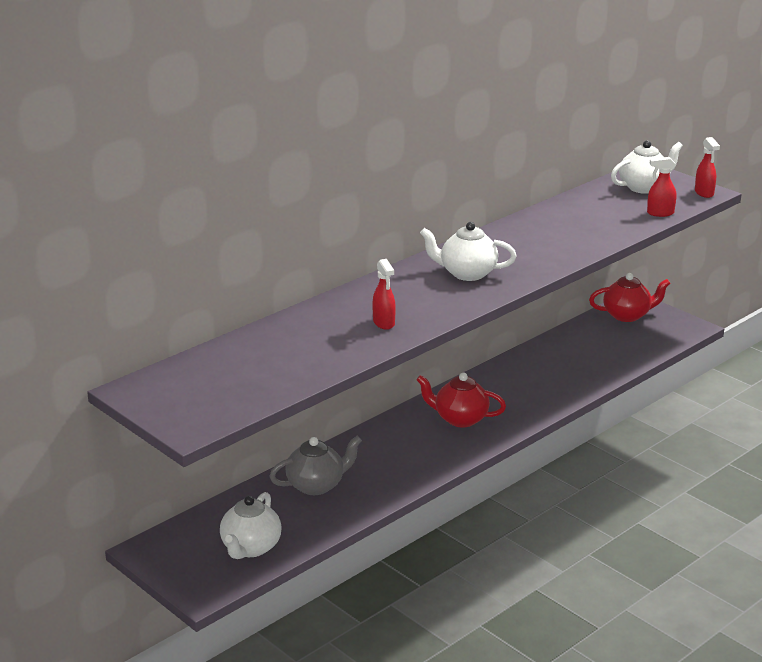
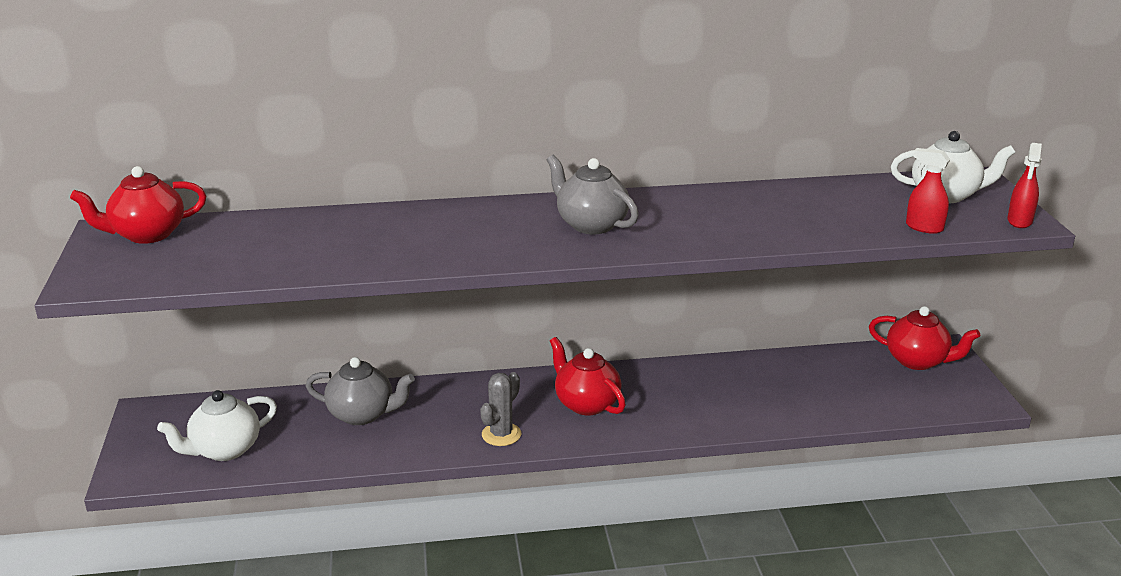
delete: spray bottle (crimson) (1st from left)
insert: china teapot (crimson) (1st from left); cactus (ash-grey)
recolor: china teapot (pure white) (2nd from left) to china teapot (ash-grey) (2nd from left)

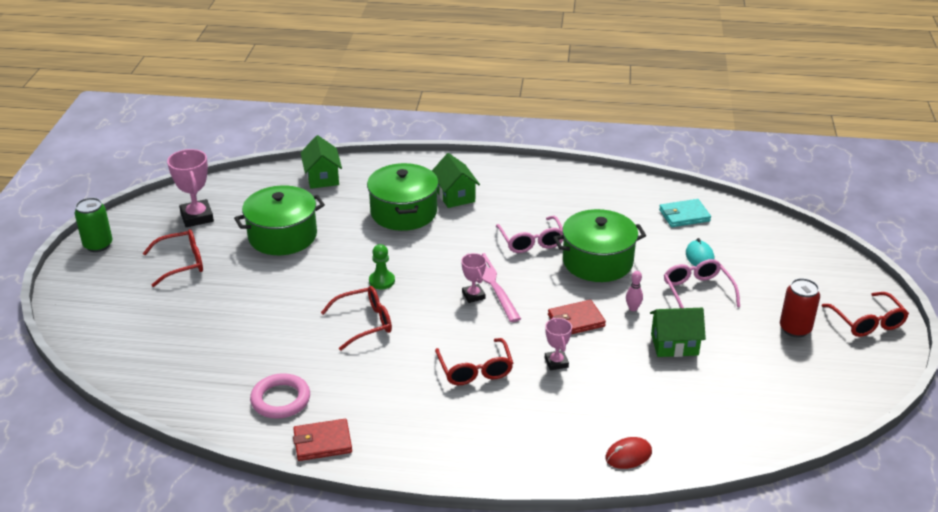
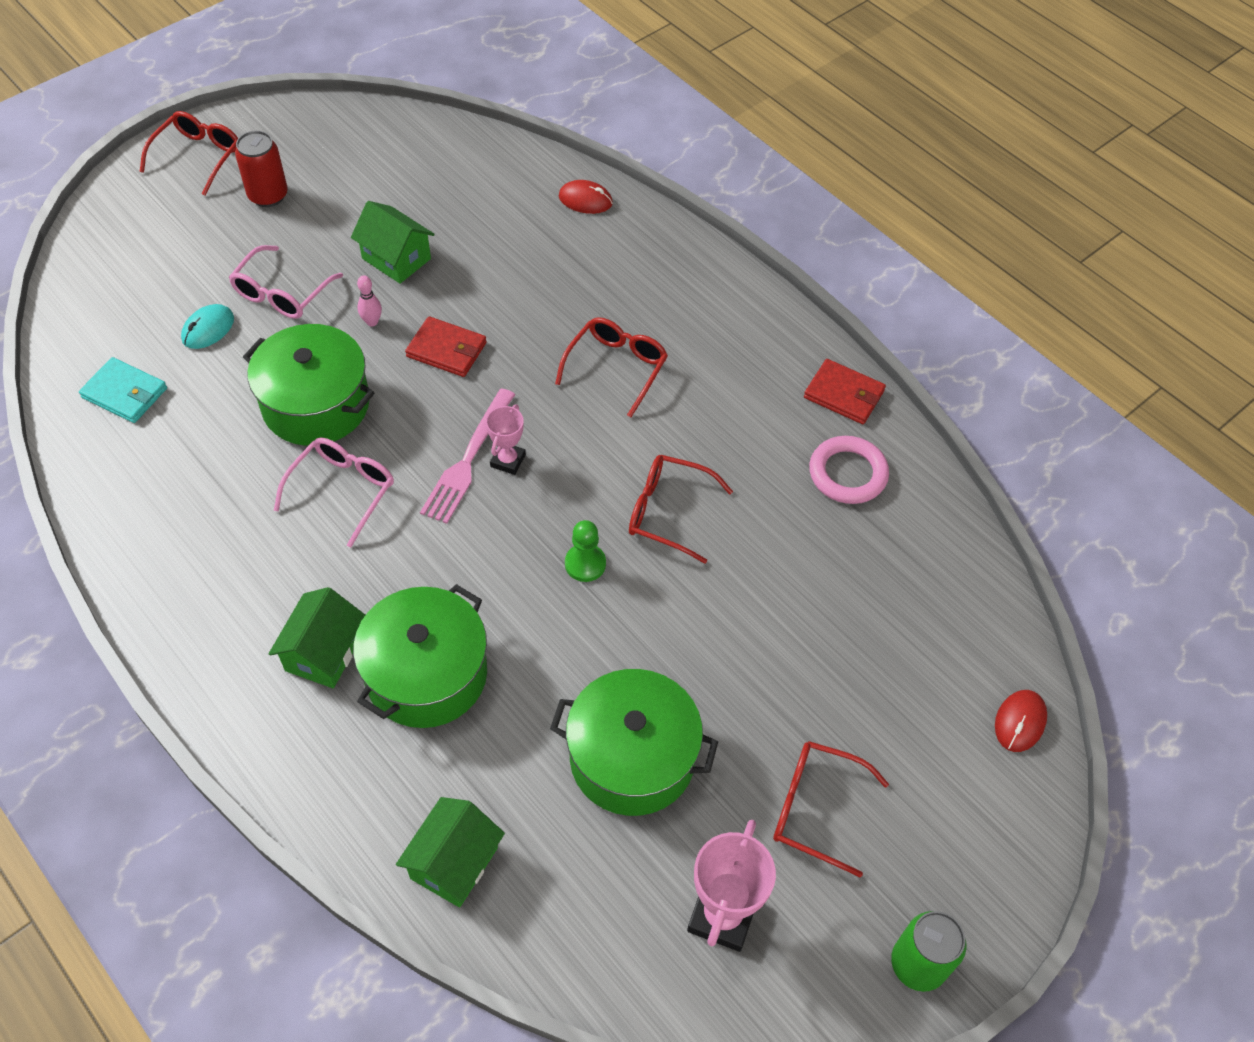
delete: trophy (rose-pink) (3rd from left)
insert: mouse (crimson) (2nd from left)

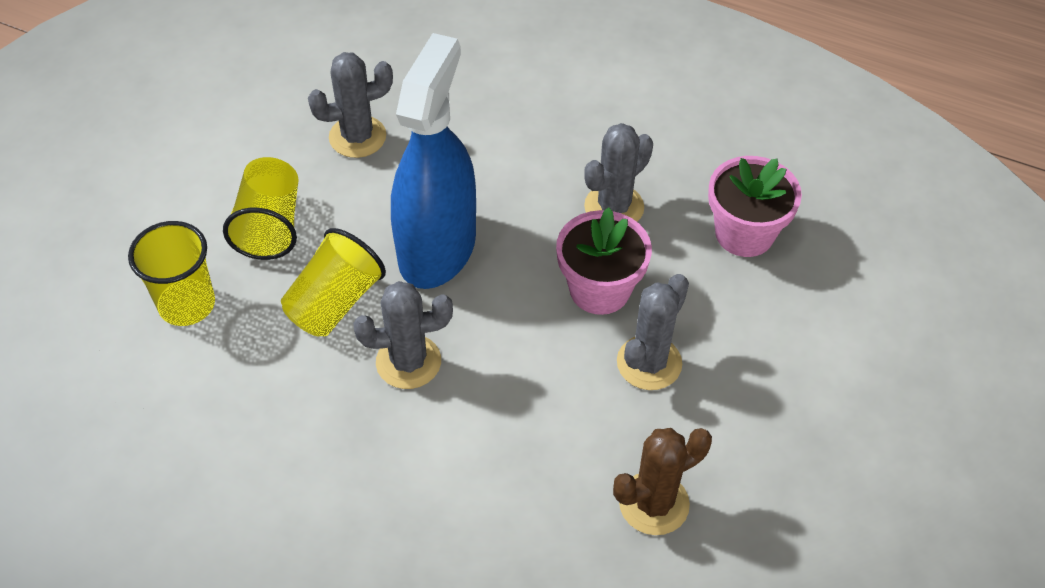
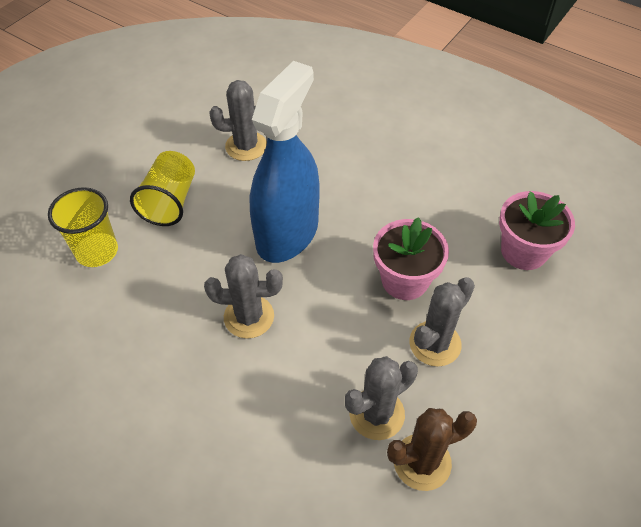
delete: tumbler (bright yellow) (3rd from left)
move: cactus (ash-grey) (3rd from left)

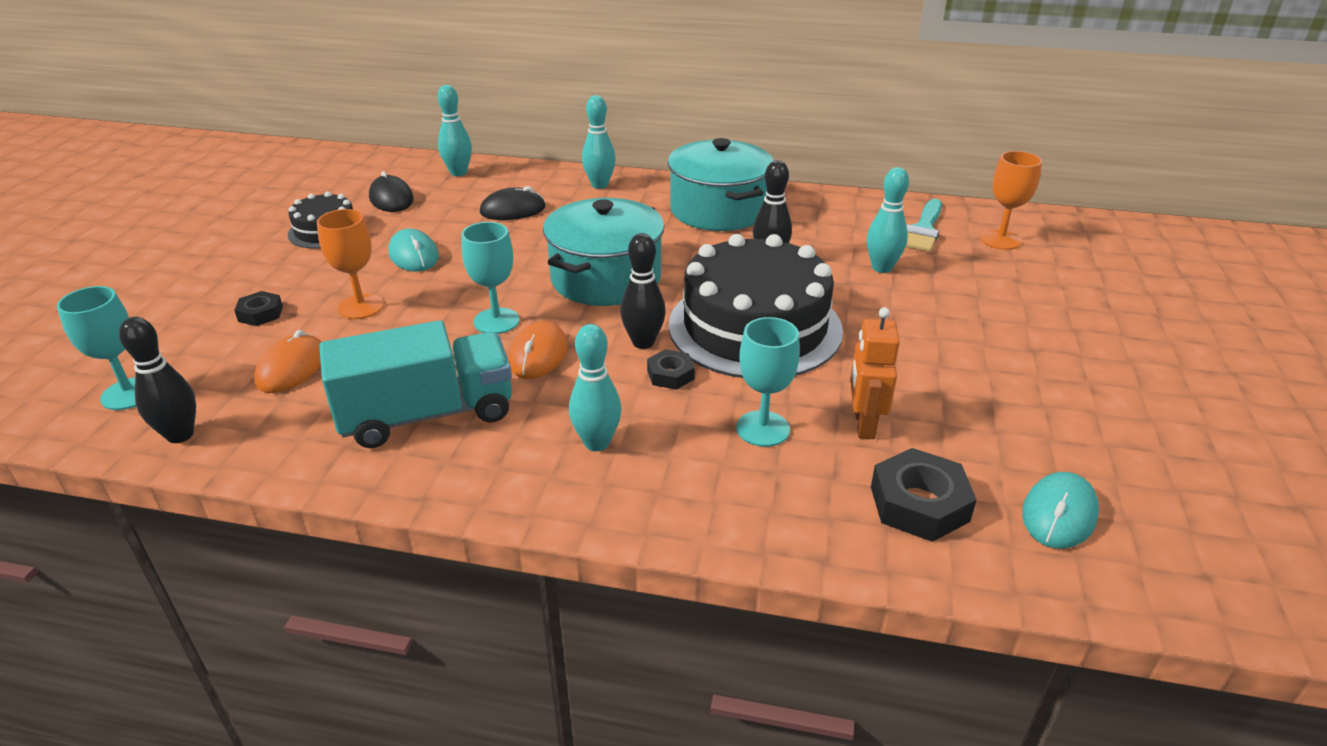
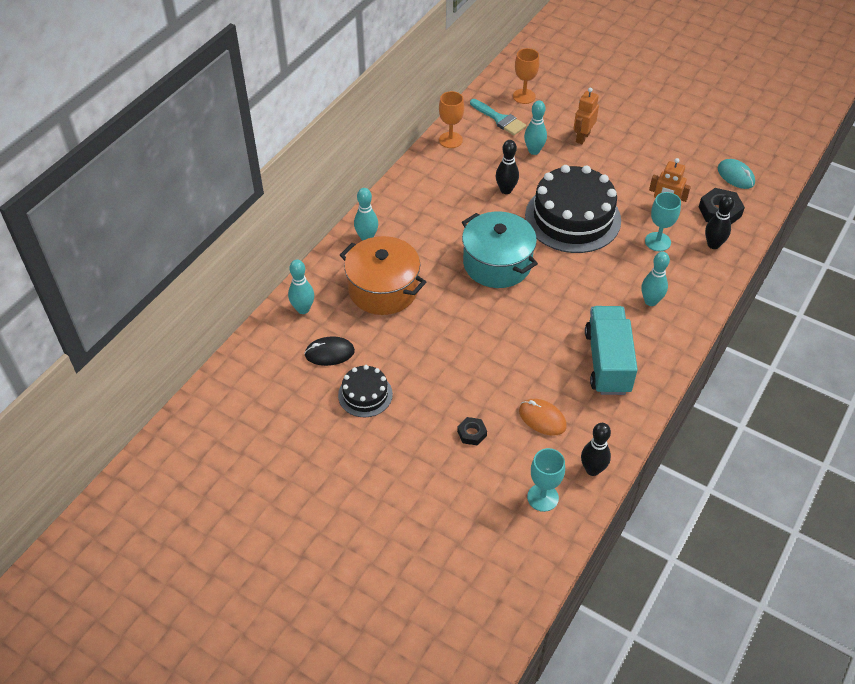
delete: pot (turquoise) (2nd from left); chalice (turquoise) (2nd from left); mouse (turquoise) (1st from left); mouse (orange-coloured) (2nd from left); hexagon nut (ebony) (2nd from left)
insert: toy robot (orange-coloured) (1st from left)
move: chalice (orange-coloured) (1st from left); skittle (ebony) (2nd from left in the first image) to skittle (ebony) (3rd from left)
replace: mouse (ebony) (2nd from left) to pot (orange-coloured)

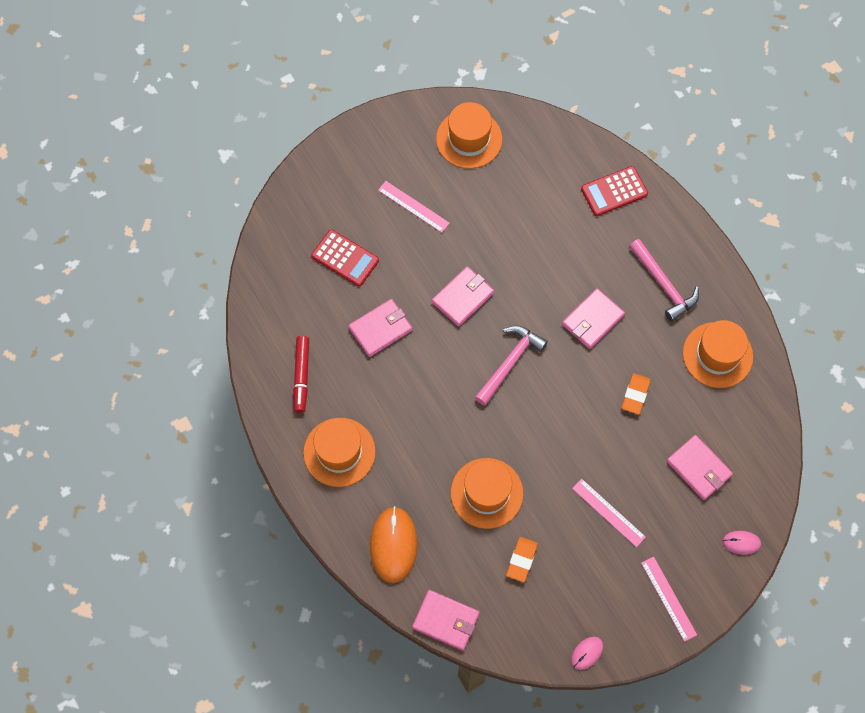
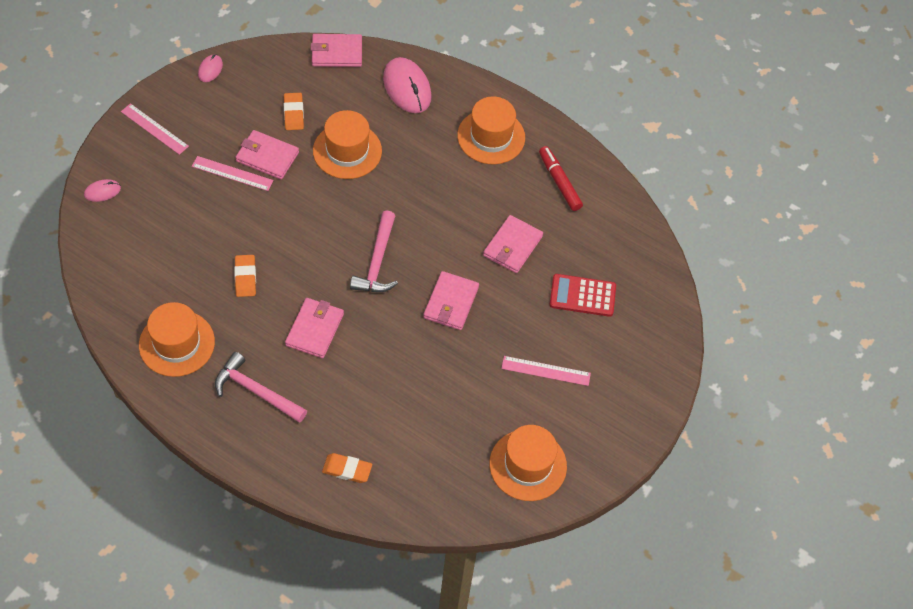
move: card wallet (rose-pink) (5th from left in the first image) to card wallet (rose-pink) (1st from left)
replace: adding machine (crimson) (2nd from left) to pencil eraser (orange-coloured) (3rd from left)
recolor: mouse (orange-coloured) to mouse (rose-pink) (3rd from left)

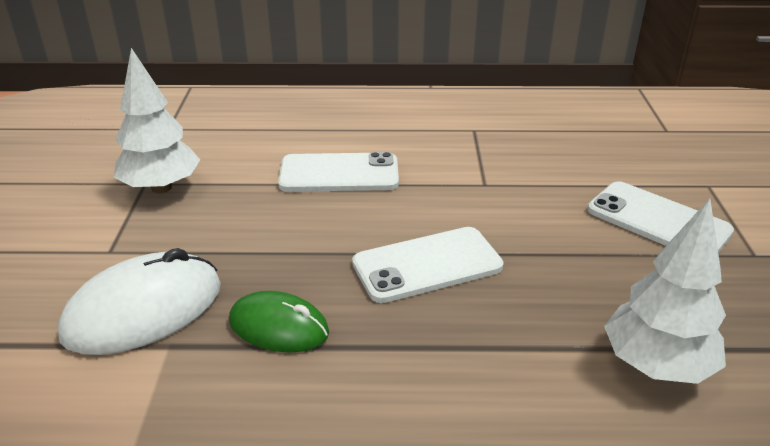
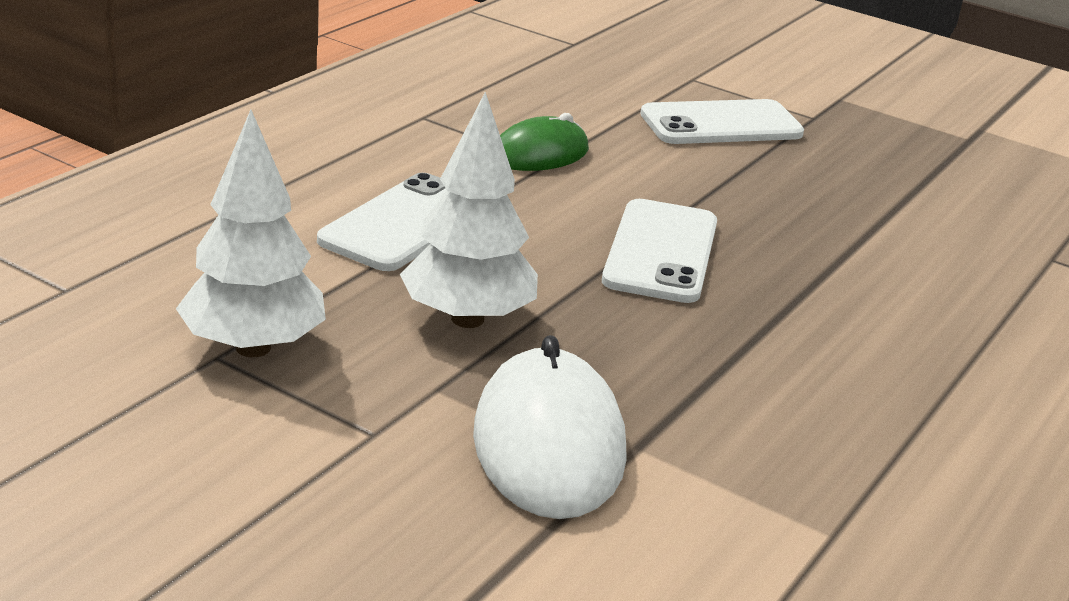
move: fir tree (pure white) (2nd from left); mouse (leaf-green)

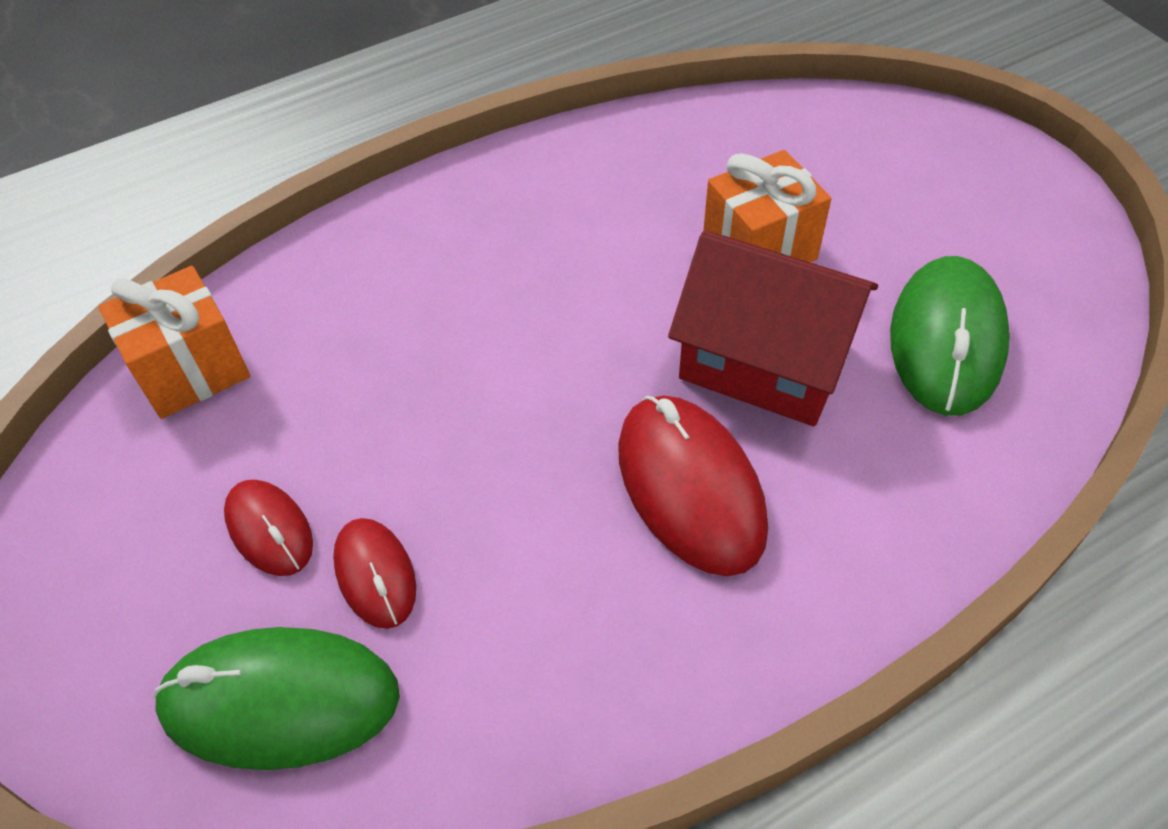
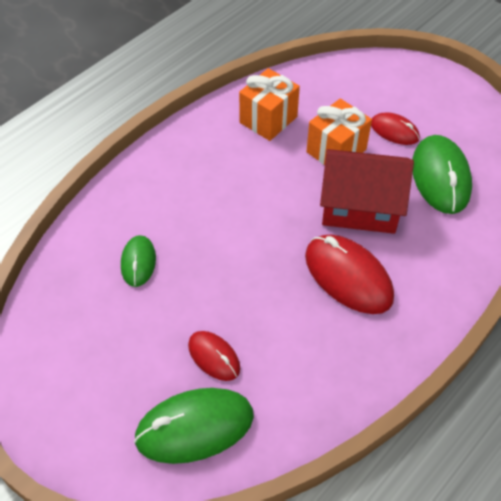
insert: mouse (leaf-green) (1st from left)
move: wrapped gift (orange-coloured) (1st from left); mouse (crimson) (1st from left in the first image) to mouse (crimson) (3rd from left)

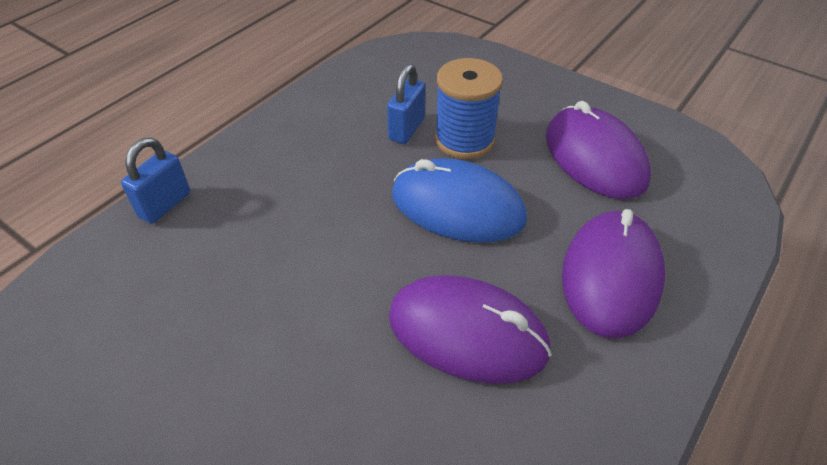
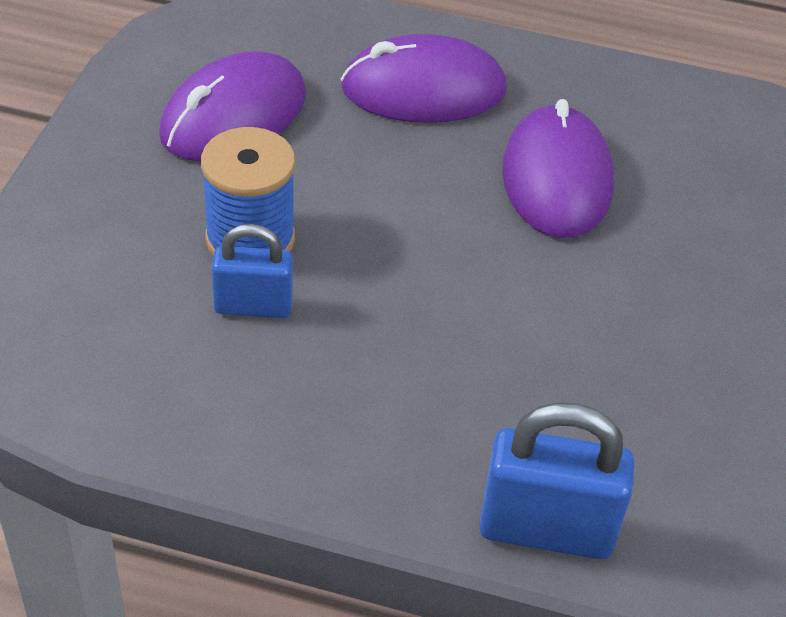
delete: mouse (blue)
resize: lock (blue) (1st from left in the first image) x1.56

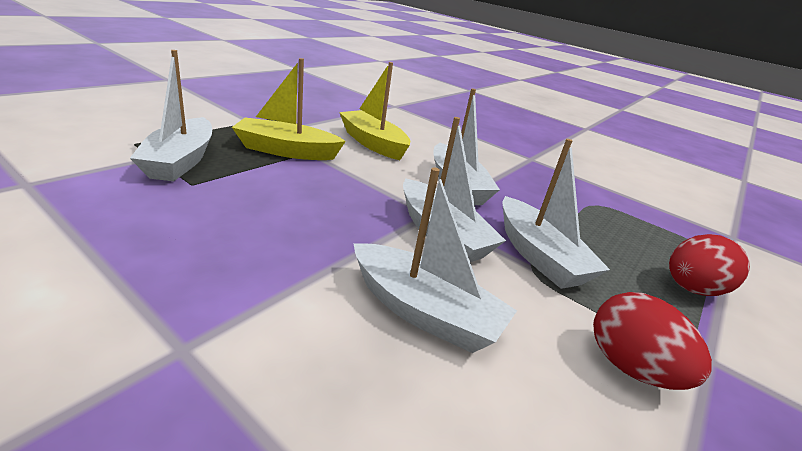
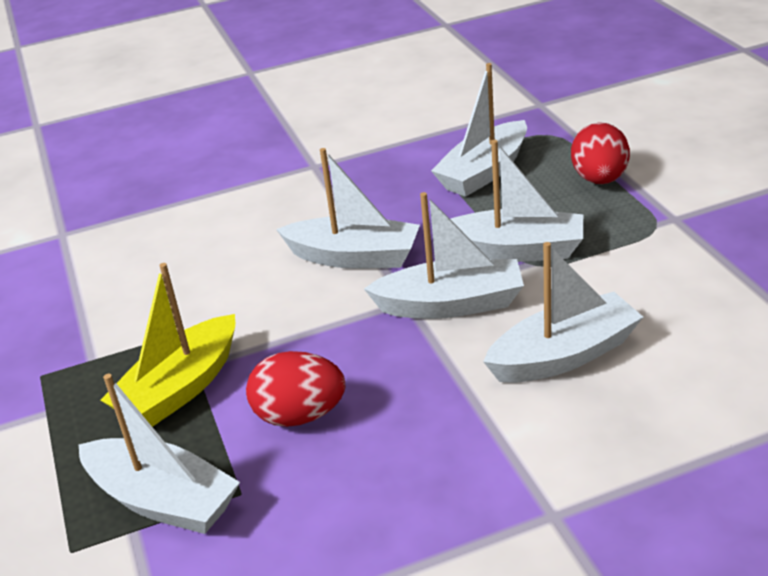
delete: boat (bright yellow) (2nd from left)
insert: boat (pure white) (4th from left)
move: egg shape (crimson) (1st from left)

